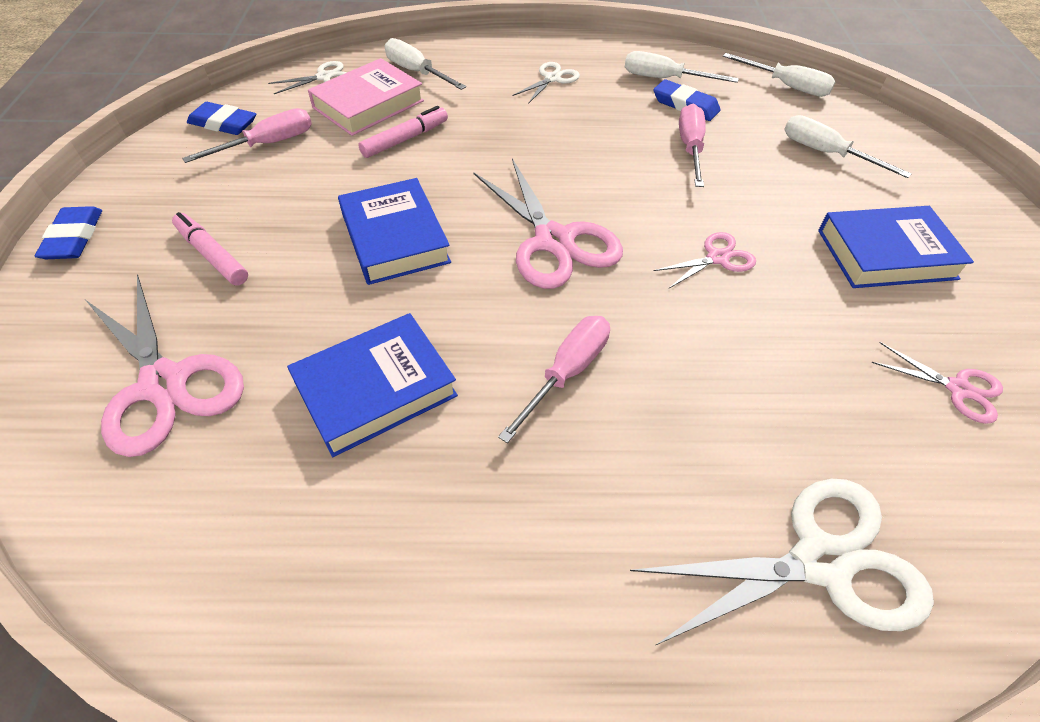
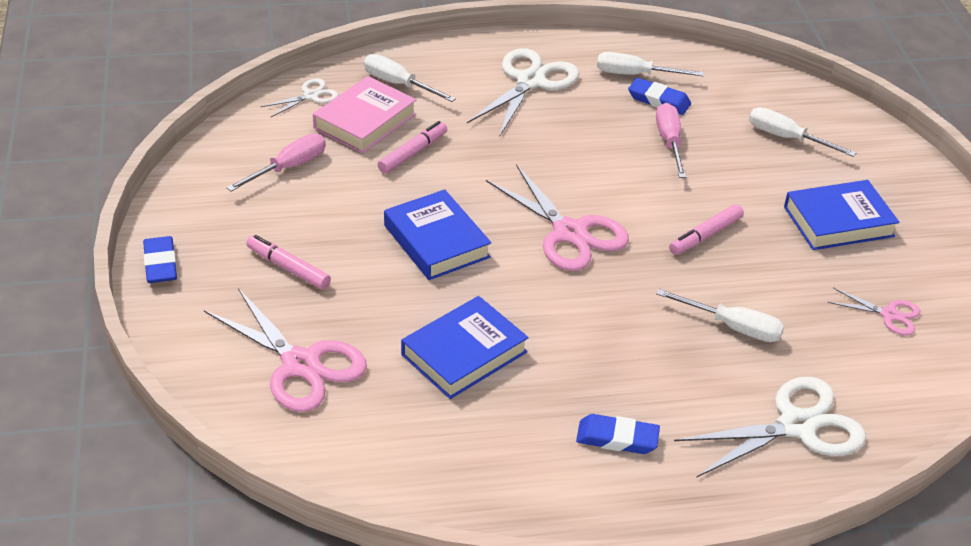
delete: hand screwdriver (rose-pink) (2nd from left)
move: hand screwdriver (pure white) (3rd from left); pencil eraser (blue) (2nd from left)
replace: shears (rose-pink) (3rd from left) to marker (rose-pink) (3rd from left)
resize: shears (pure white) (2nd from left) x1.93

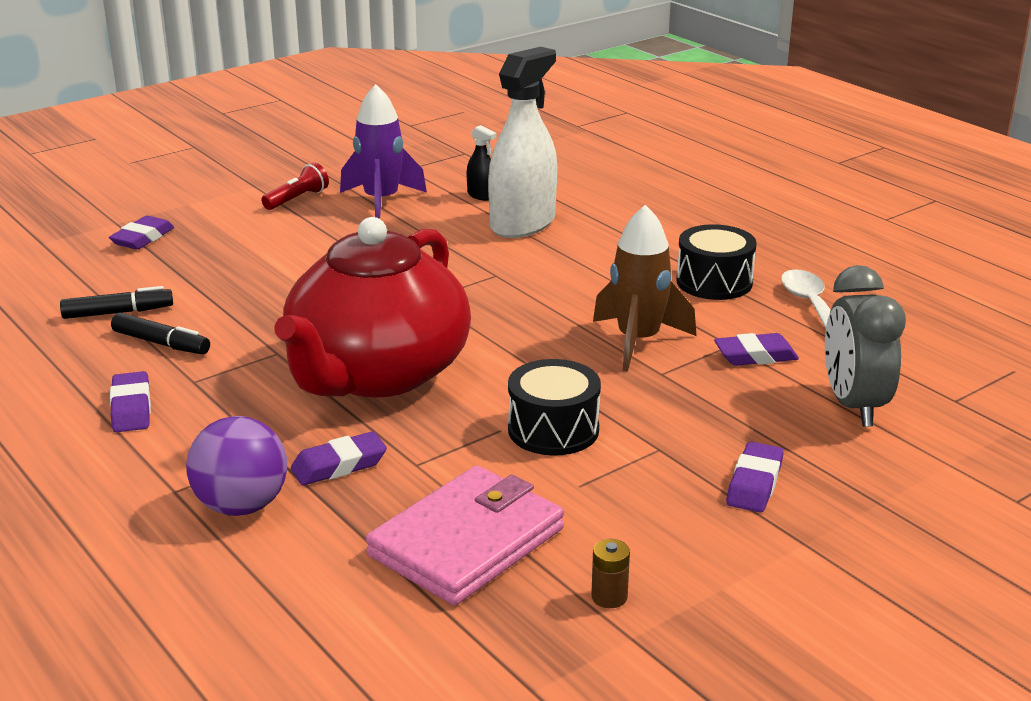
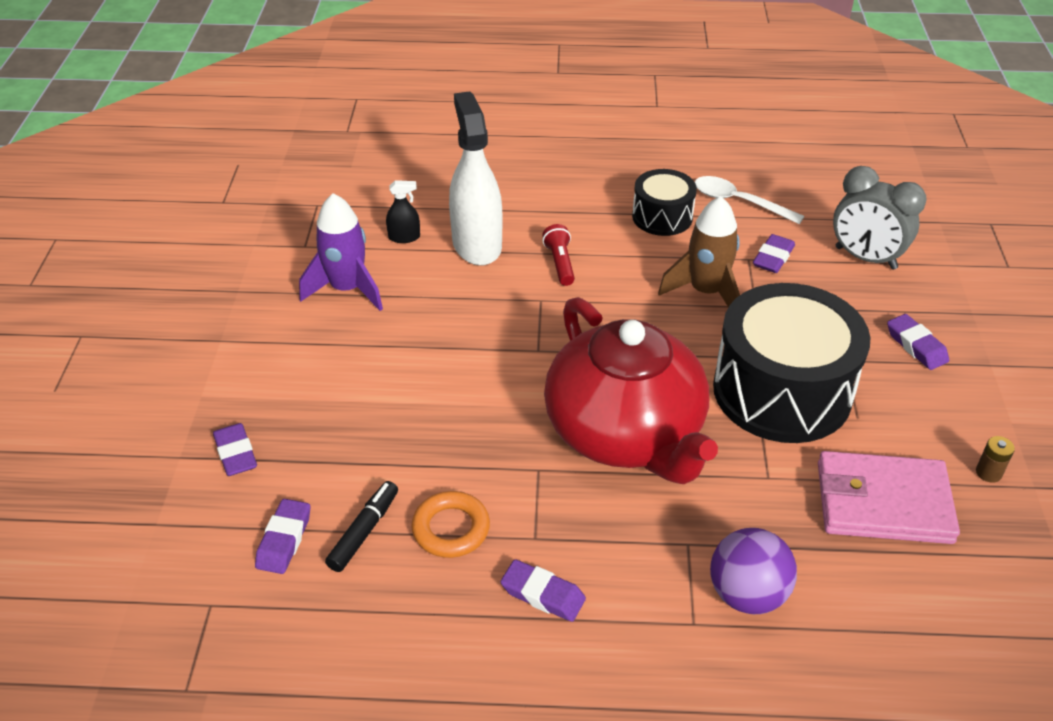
move: flashlight (crimson); pencil eraser (royal purple) (3rd from left in the first image) to pencil eraser (royal purple) (2nd from left)
replace: marker (ebony) (2nd from left) to ring (orange-coloured)
rotate: card wallet (rose-pink) 75 degrees counterclockwise
resize: toy drum (ebony) (1st from left in the first image) x1.92

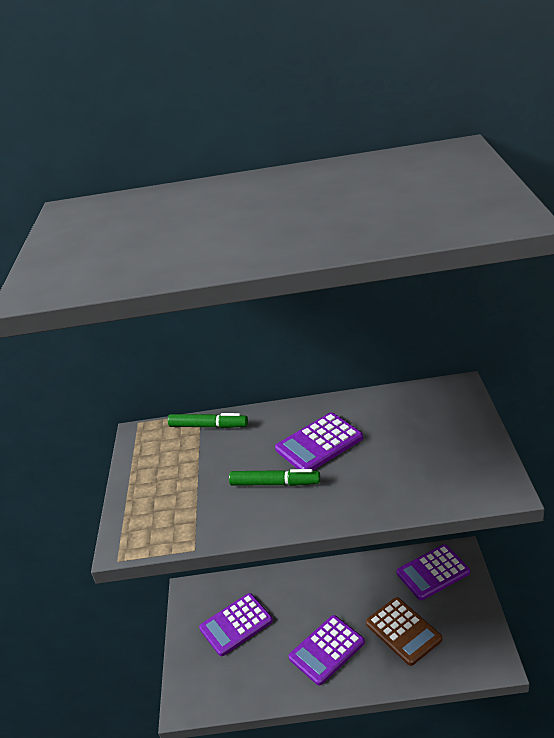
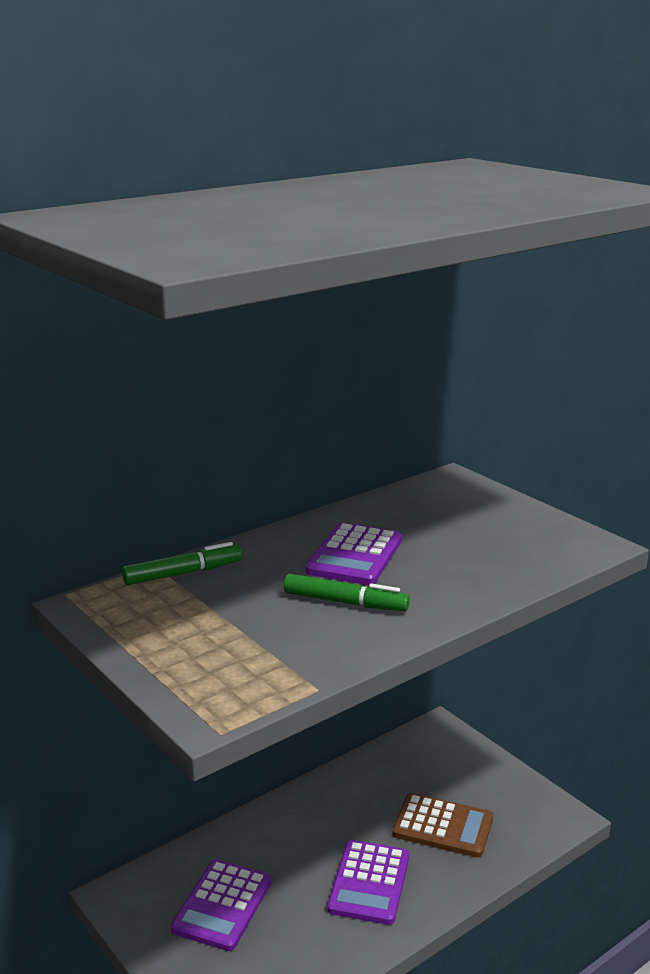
delete: adding machine (royal purple) (4th from left)
rotate: marker (leaf-green) (2nd from left) 45 degrees clockwise

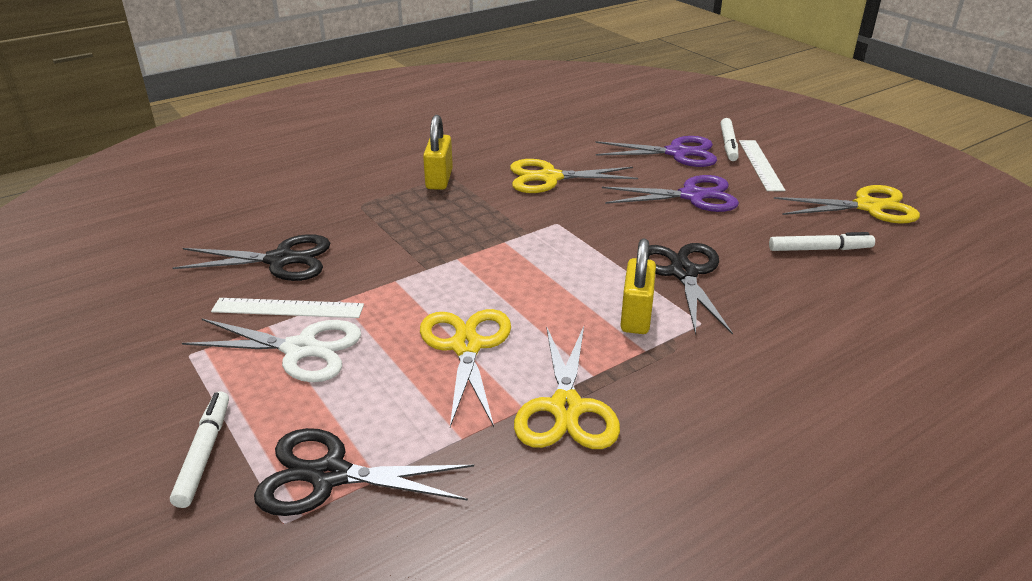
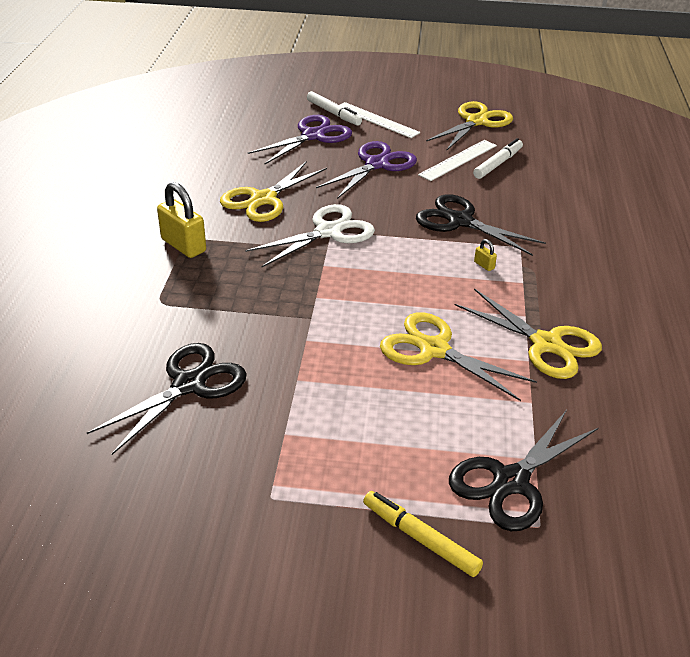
move: straightedge (pure white) (1st from left in the first image) to straightedge (pure white) (2nd from left); shears (pure white)
recolor: marker (pure white) (1st from left) to marker (bright yellow)
resize: lock (bright yellow) (2nd from left) x0.42

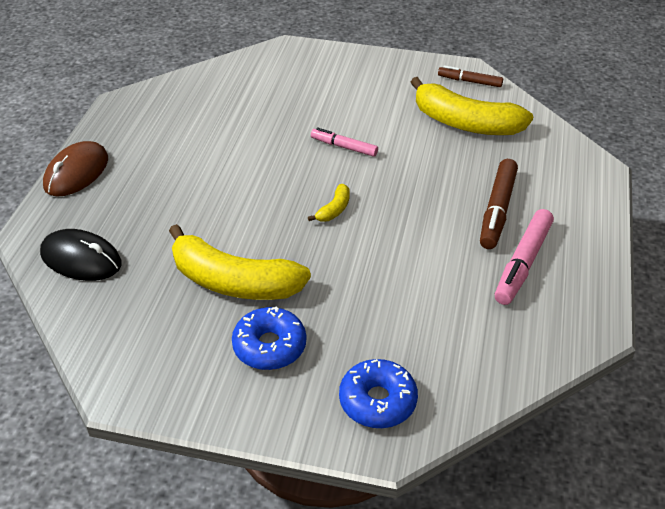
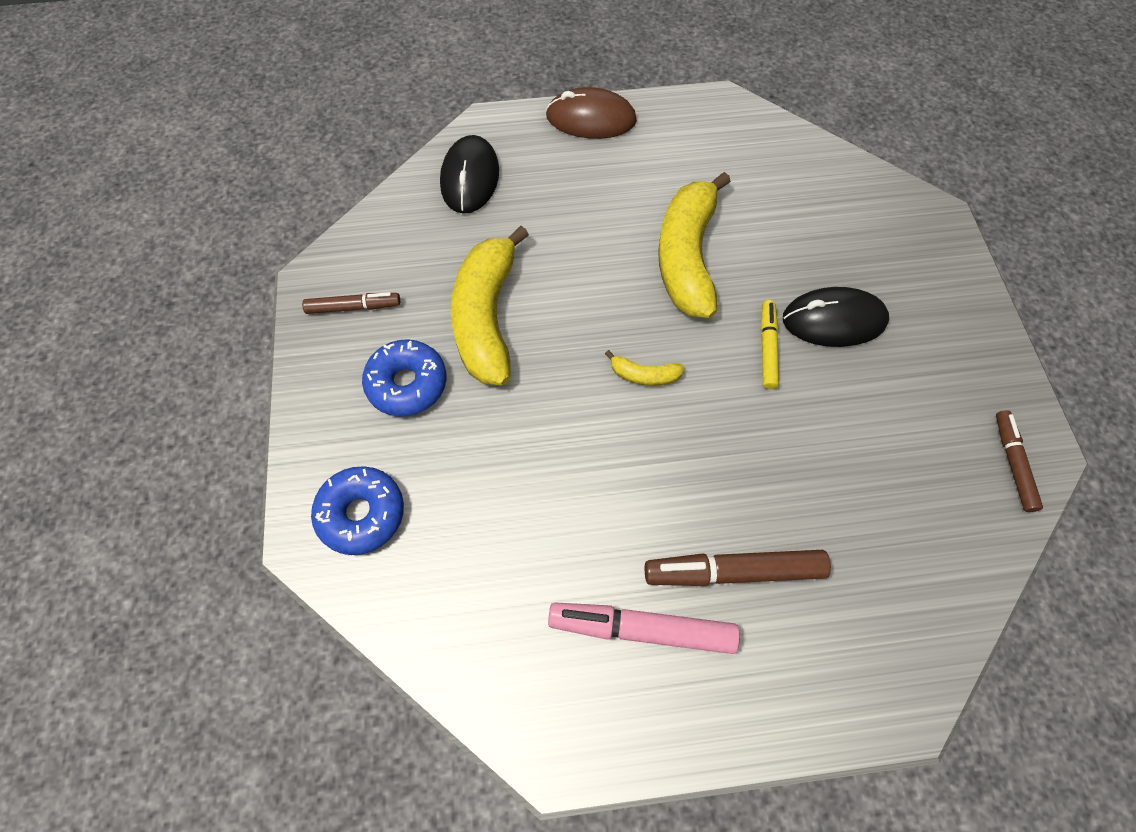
insert: mouse (ebony) (2nd from left); marker (russet) (1st from left)
move: toy banana (bright yellow) (3rd from left)
recolor: marker (rose-pink) (1st from left) to marker (bright yellow)

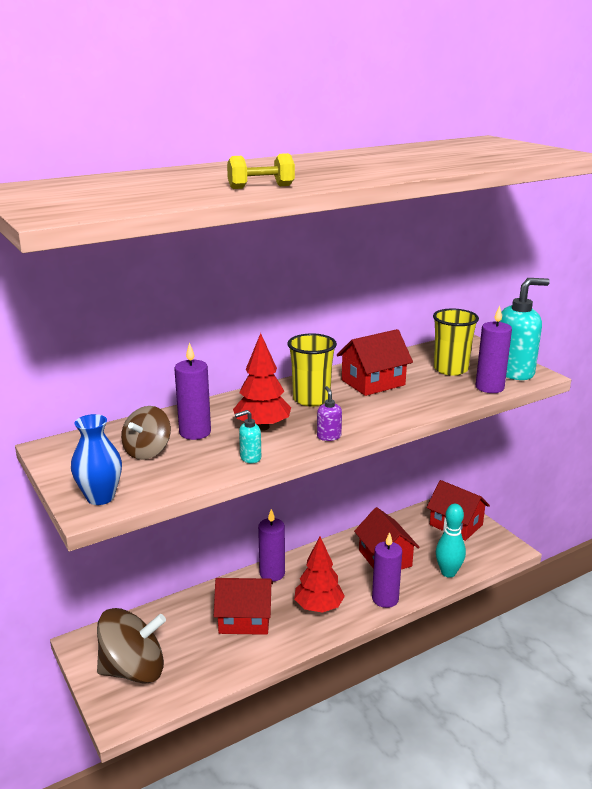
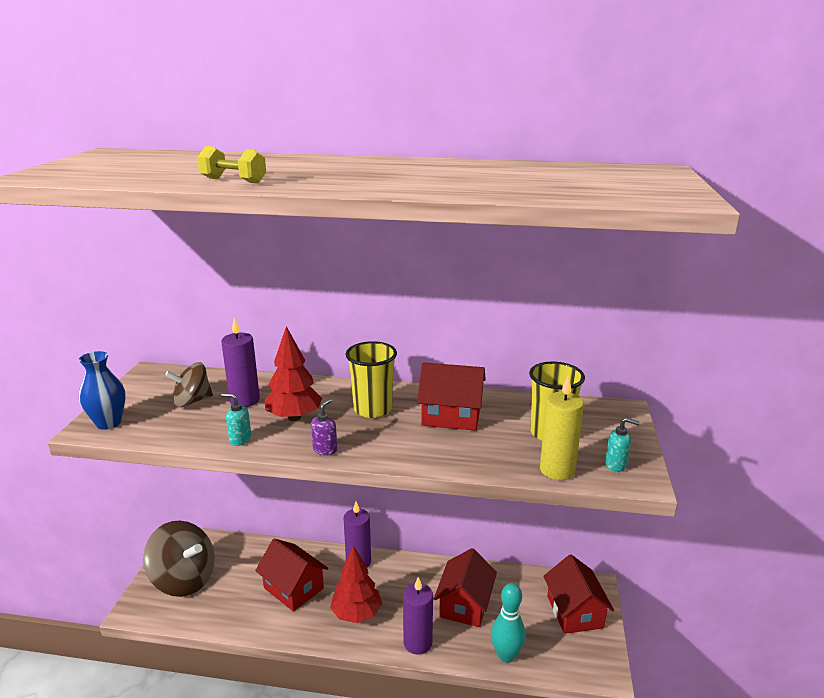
recolor: candle (royal purple) (4th from left) to candle (bright yellow)
resize: soap dispenser (turquoise) (2nd from left) x0.45

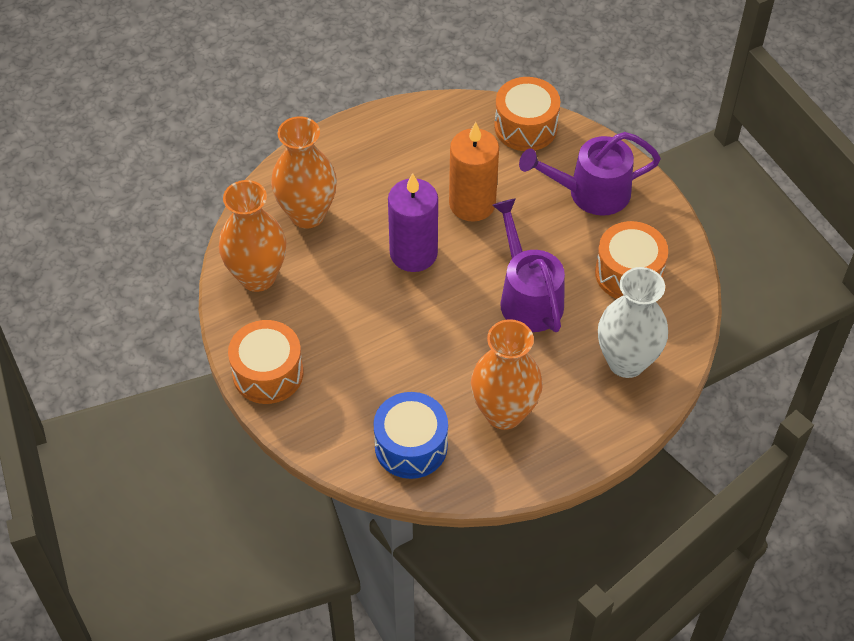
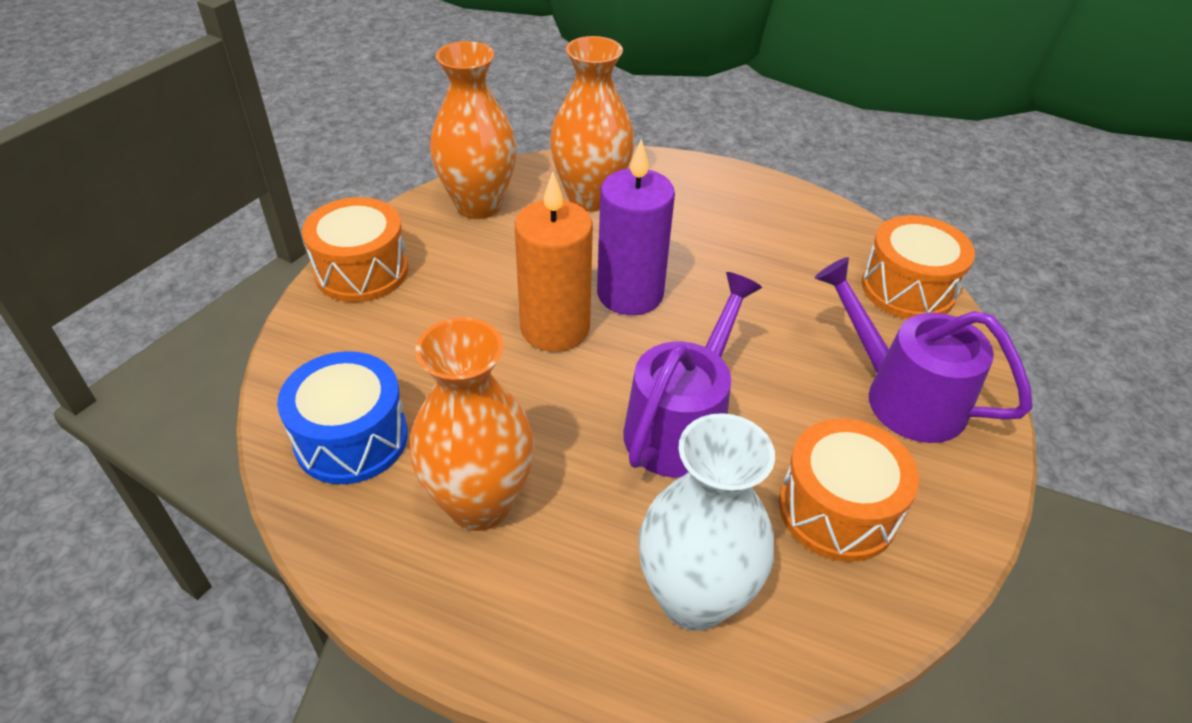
move: candle (orange-coloured)

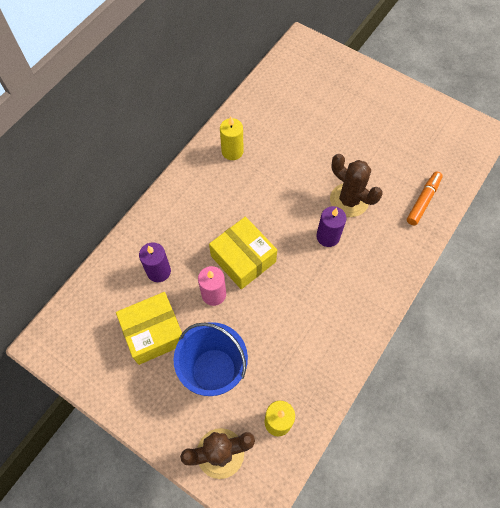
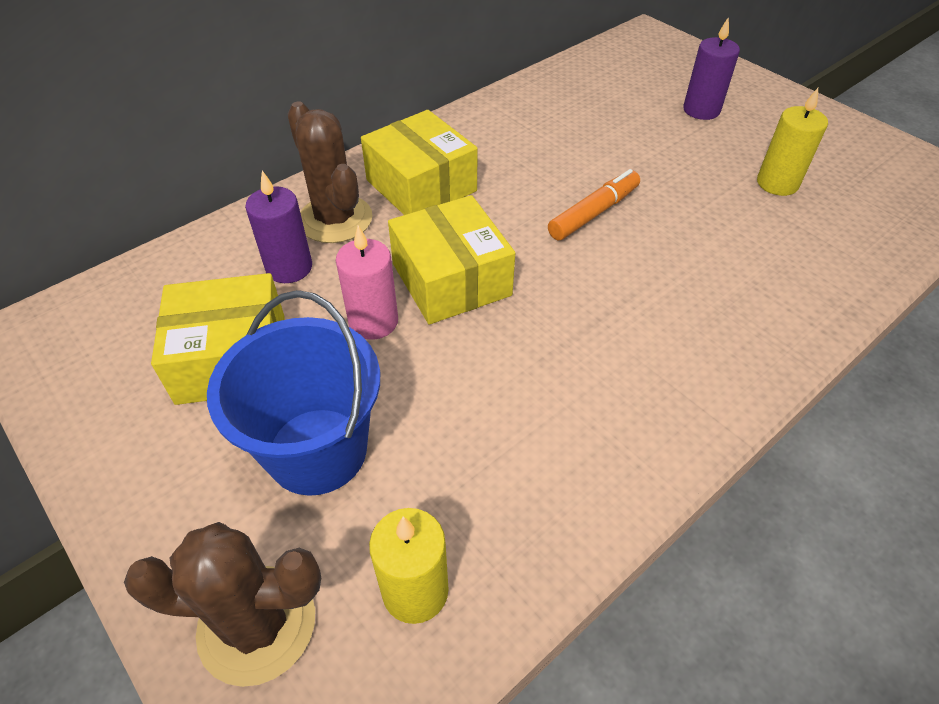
insert: parcel (bright yellow) (2nd from left)
move: candle (bright yellow) (1st from left in the first image) to candle (bright yellow) (2nd from left); cactus (russet) (2nd from left); marker (orange-coloured); candle (royal purple) (2nd from left)

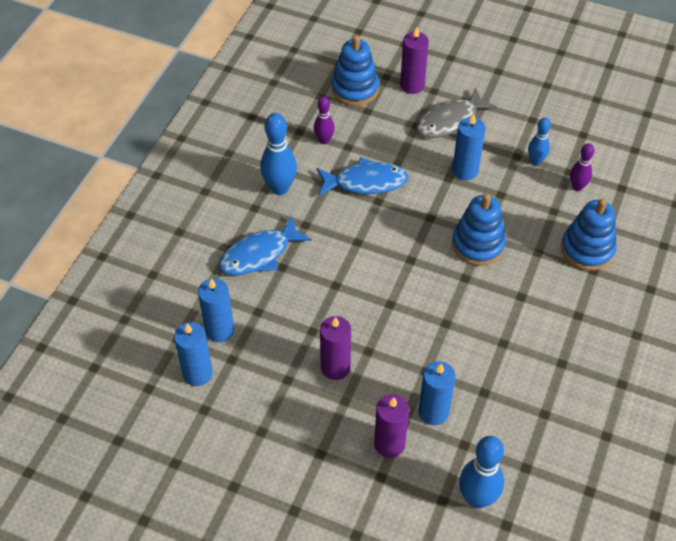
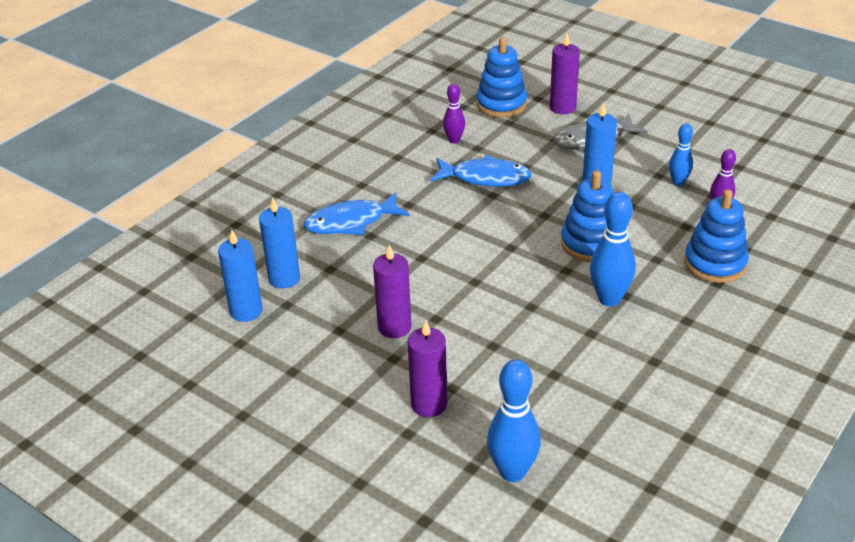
delete: candle (blue) (3rd from left)
move: skittle (blue) (1st from left in the first image) to skittle (blue) (2nd from left)

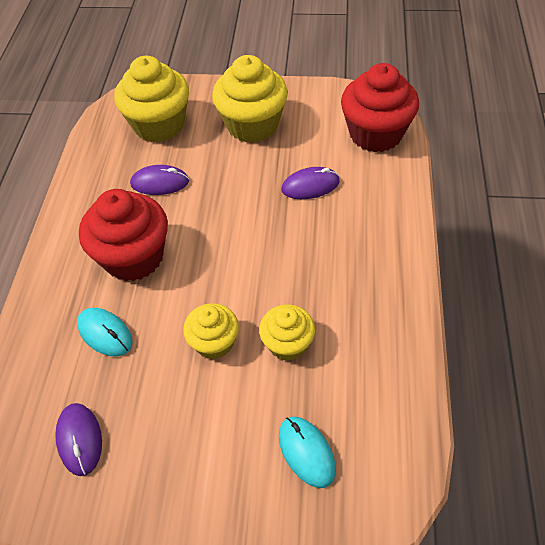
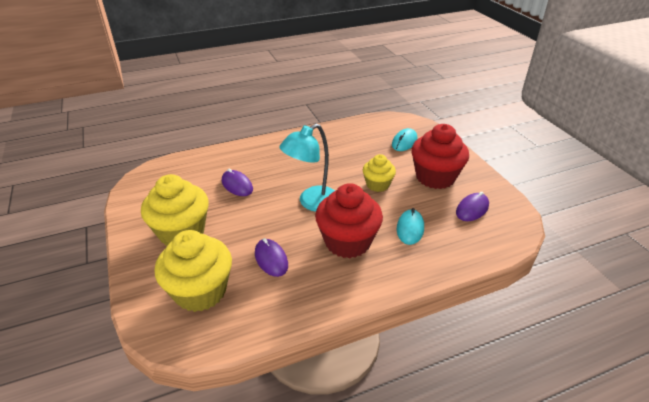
delete: muffin (bright yellow) (4th from left)
insert: reading lamp (turquoise)
move: muffin (crimson) (2nd from left)

